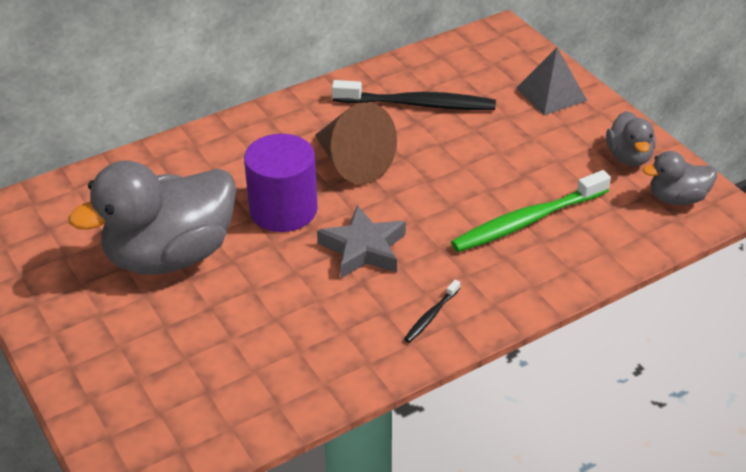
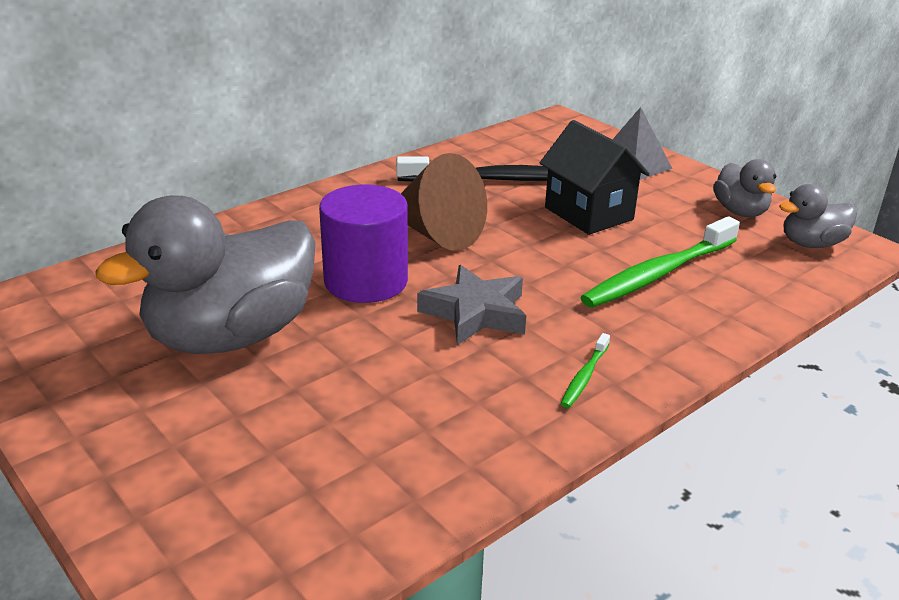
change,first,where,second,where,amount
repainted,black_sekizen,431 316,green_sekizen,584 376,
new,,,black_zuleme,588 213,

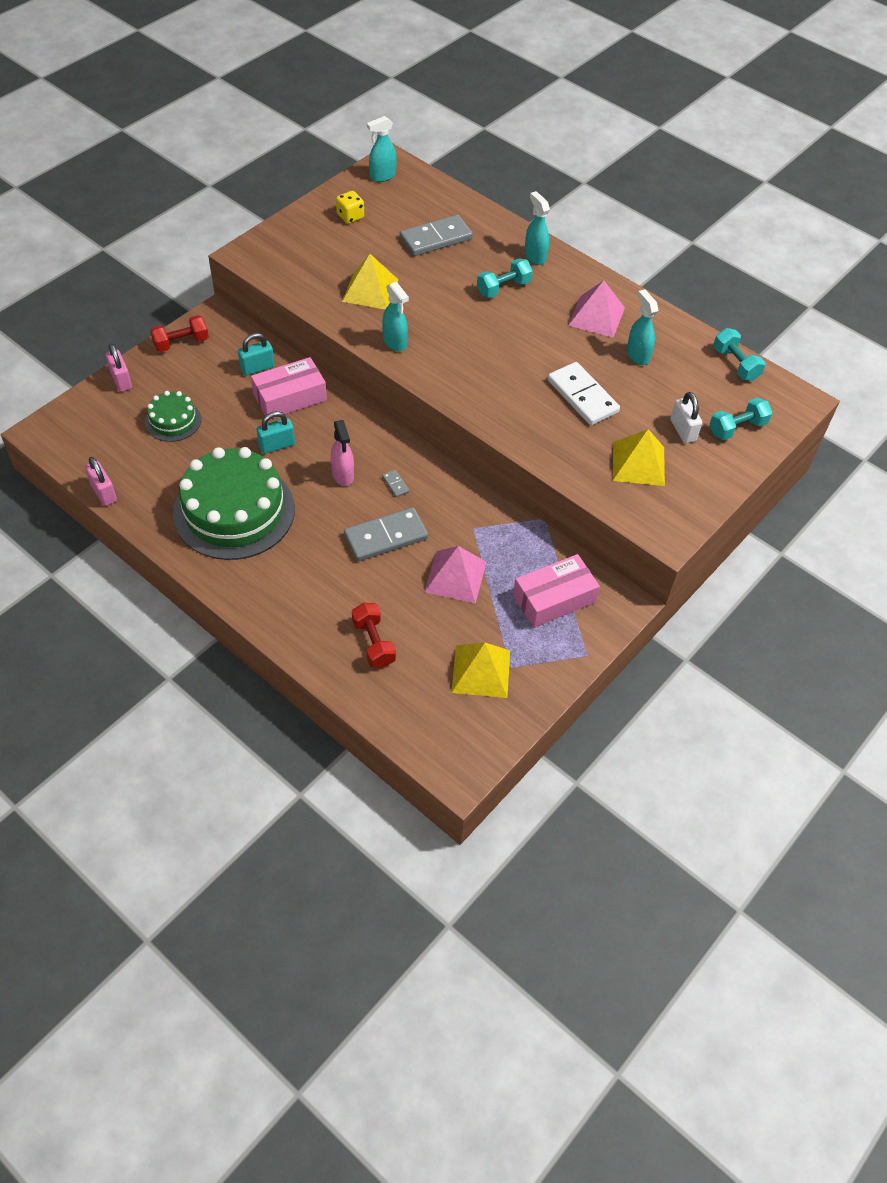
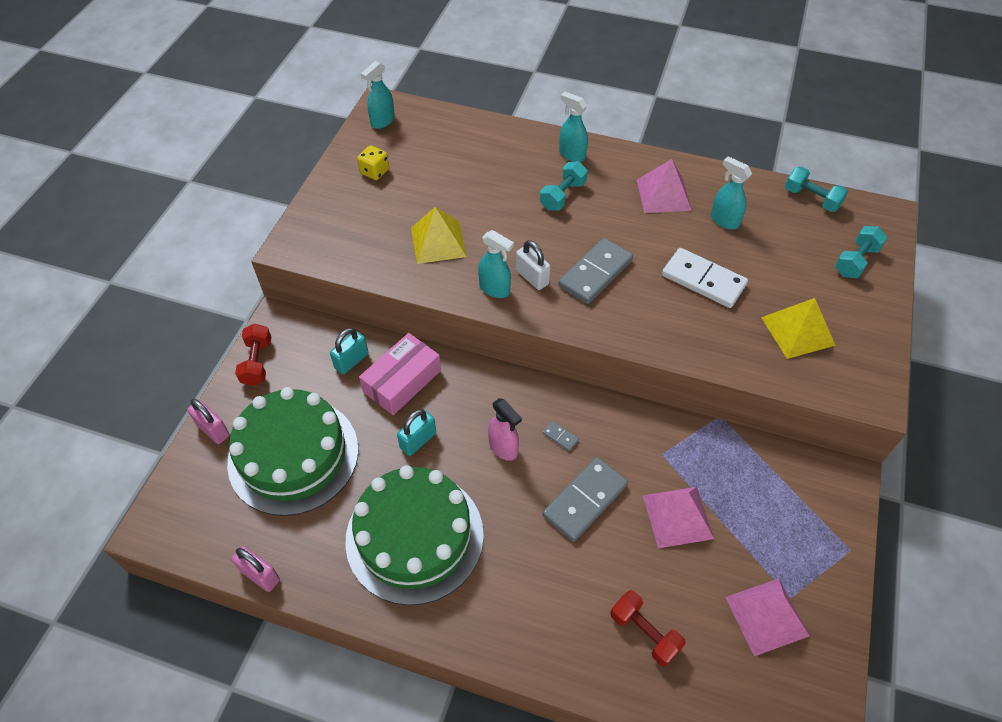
change,first,where,second,where,amount
scaled,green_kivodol,173 420,,293 455,x2.05
rotated,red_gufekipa,181 343,,257 362,45 degrees counterclockwise
shifted,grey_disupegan,436 238,,595 273,
repainted,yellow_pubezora,481 671,pink_pubezora,766 616,
gone,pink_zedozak,554 598,,,
shifted,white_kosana,682 430,,532 277,

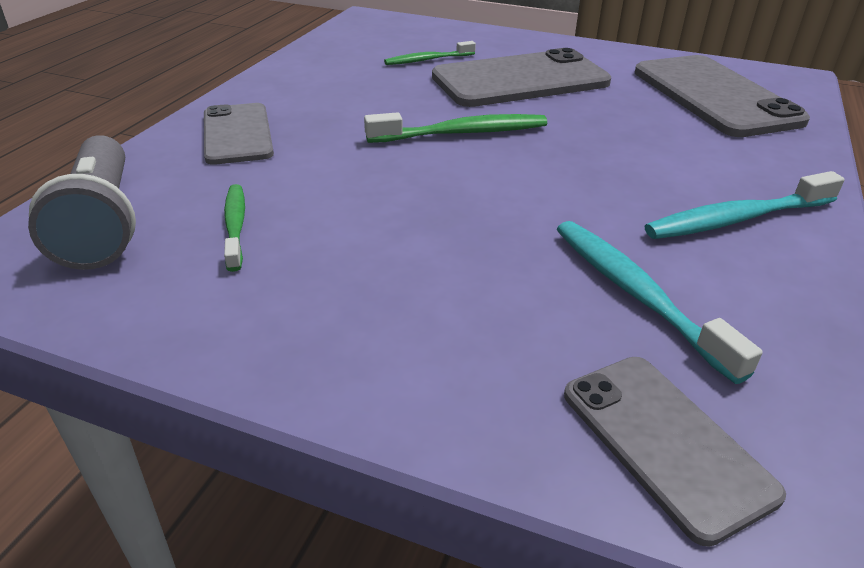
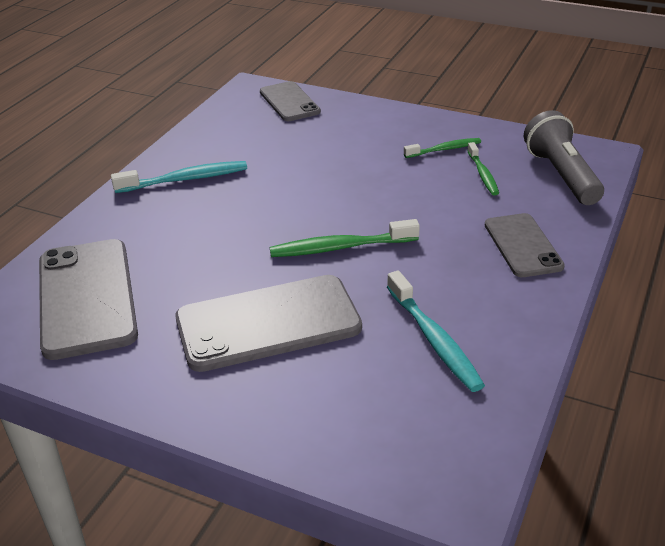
change,first,where,second,where,amount
shifted,green_sekizen,427 60,,444 149,
shifted,turquoise_sekizen,636 294,,434 339,

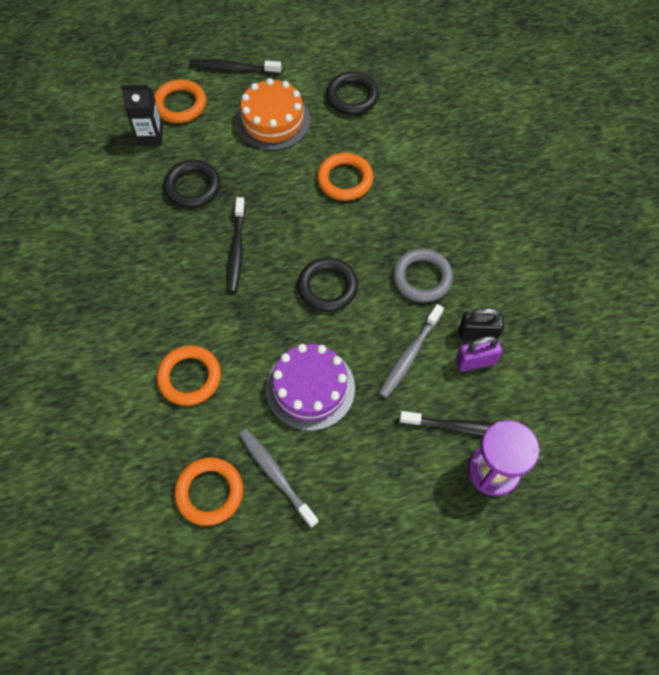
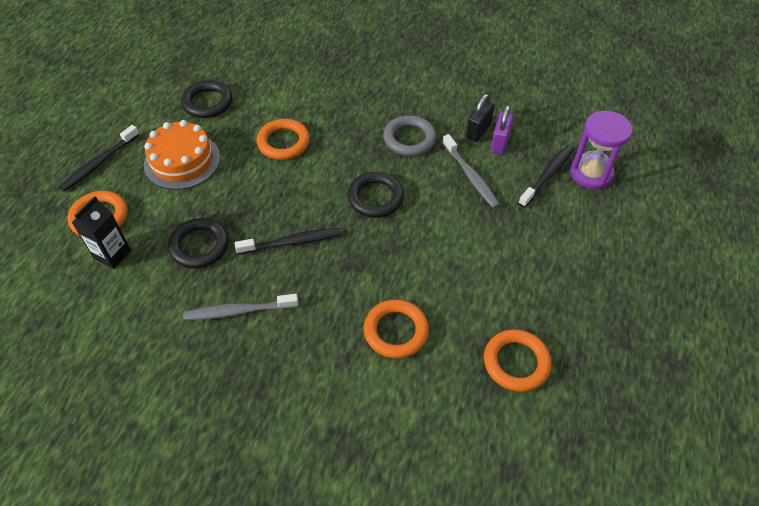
change,first,where,second,where,amount
rotated,black_sekizen,236 250,,292 242,45 degrees counterclockwise
shifted,grey_sekizen,276 475,,239 311,
gone,purple_kivodol,310 388,,,

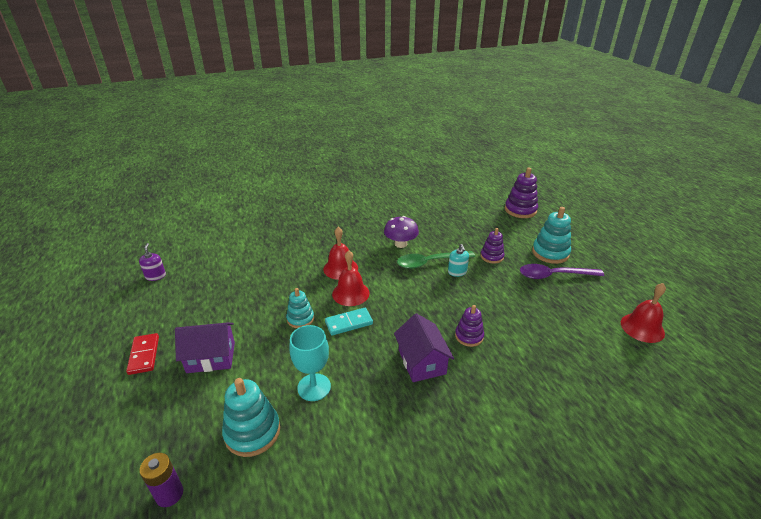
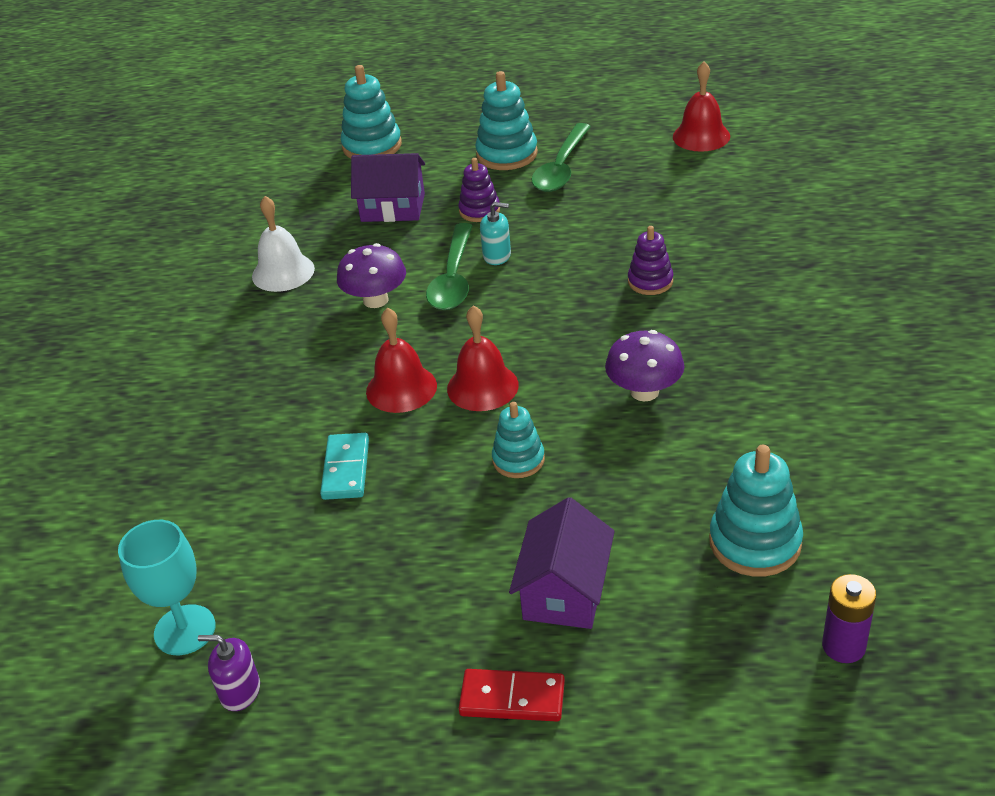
change,first,where,second,where,amount
shifted,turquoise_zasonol,314 387,,185 630,
shifted,turquoise_disupegan,349 323,,346 469,
shifted,purple_zuleme,421 362,,393 208,
repainted,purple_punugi,520 210,turquoise_punugi,372 146,
repainted,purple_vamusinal,553 275,green_vamusinal,561 168,
new,,,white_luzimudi,283 272,
new,,,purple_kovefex,644 391,

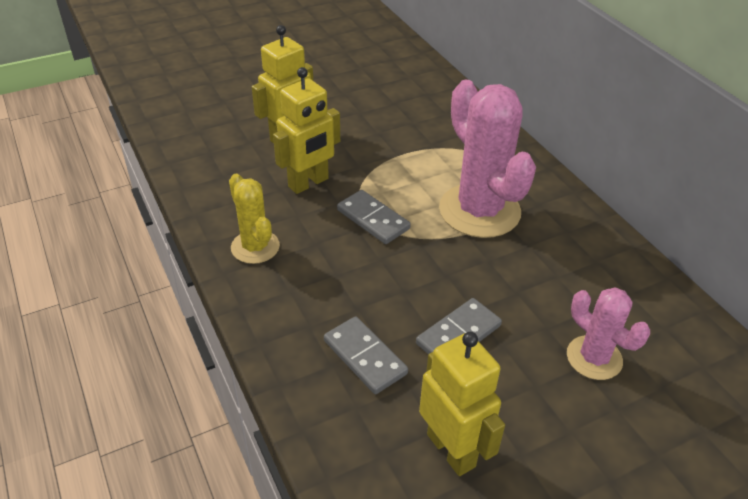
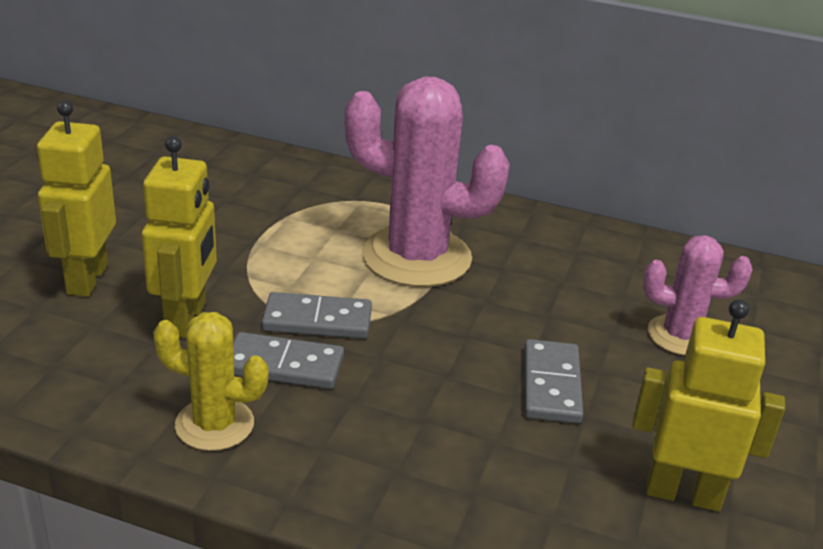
change,first,where,second,where,amount
shifted,grey_disupegan,365 357,,284 365,

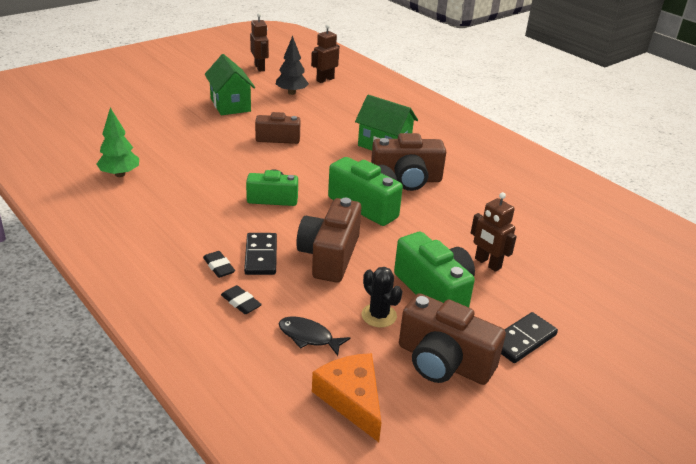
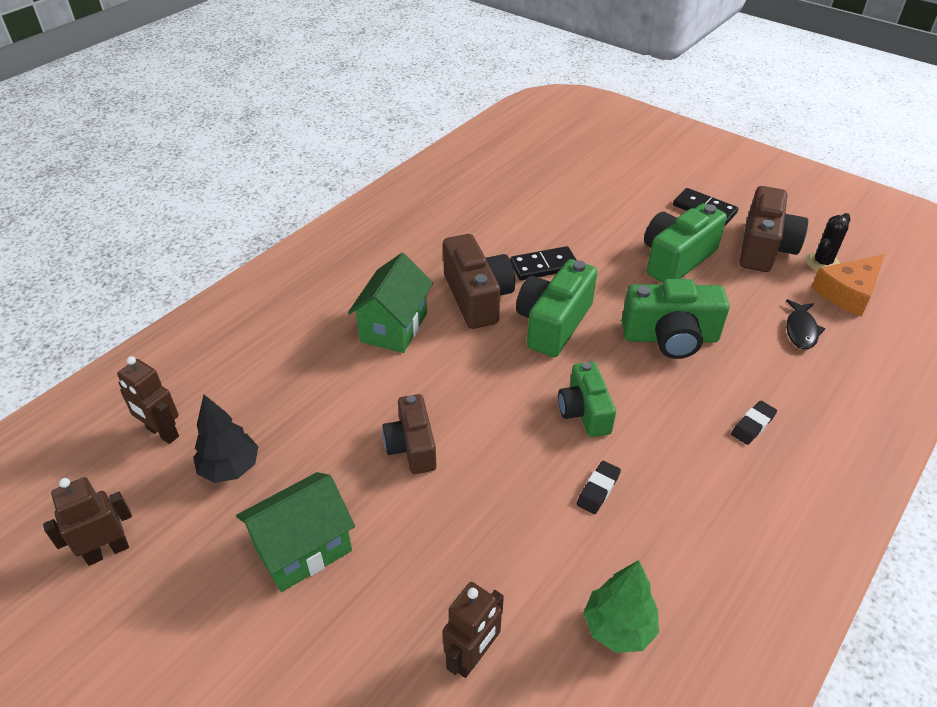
change,first,where,second,where,amount
shifted,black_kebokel,241 302,,598 490,
shifted,black_disupegan,261 256,,543 266,
repainted,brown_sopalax,329 256,green_sopalax,670 337,
shifted,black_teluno,379 315,,822 263,
shifted,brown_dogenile,487 263,,472 656,

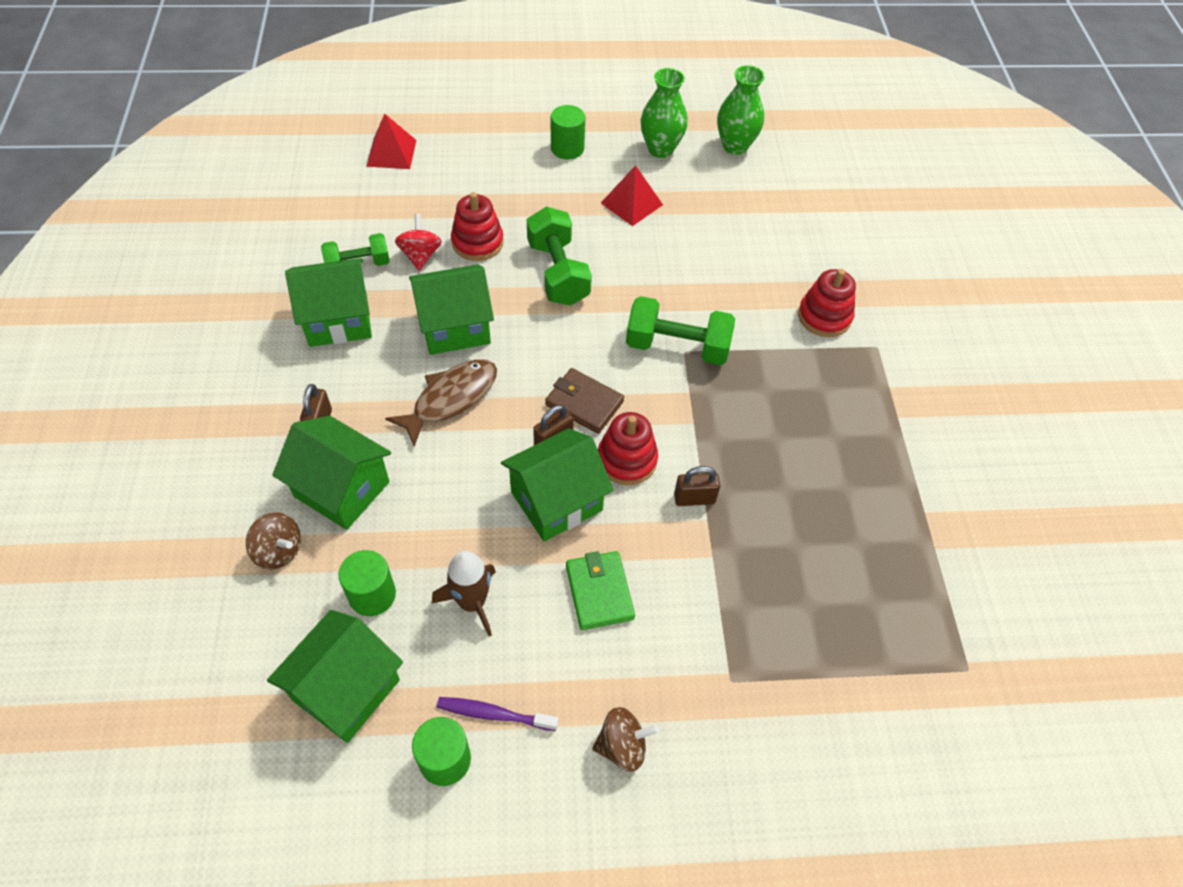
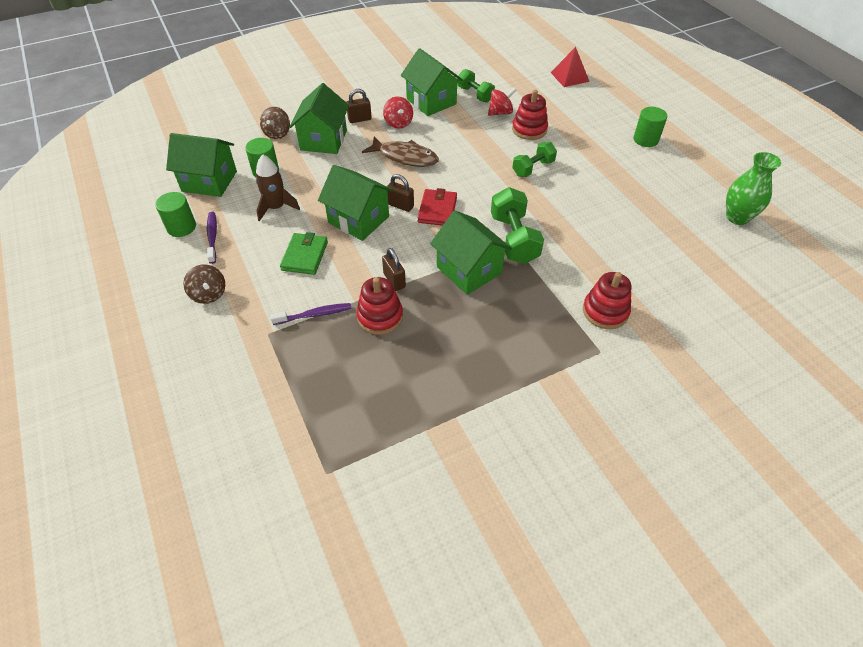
change,first,where,second,where,amount
shifted,green_zuleme,454 327,,469 270,
scaled,green_gufekipa,558 273,,533 168,x0.65
repainted,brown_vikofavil,584 403,red_vikofavil,437 210,
rotated,green_vikofavil,599 592,,305 256,45 degrees counterclockwise
shifted,red_punugi,627 460,,380 316,
gone,red_pubezora,631 203,,,
gone,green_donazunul,660 149,,,
new,,,purple_sekizen,314 315,
new,,,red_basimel,398 123,

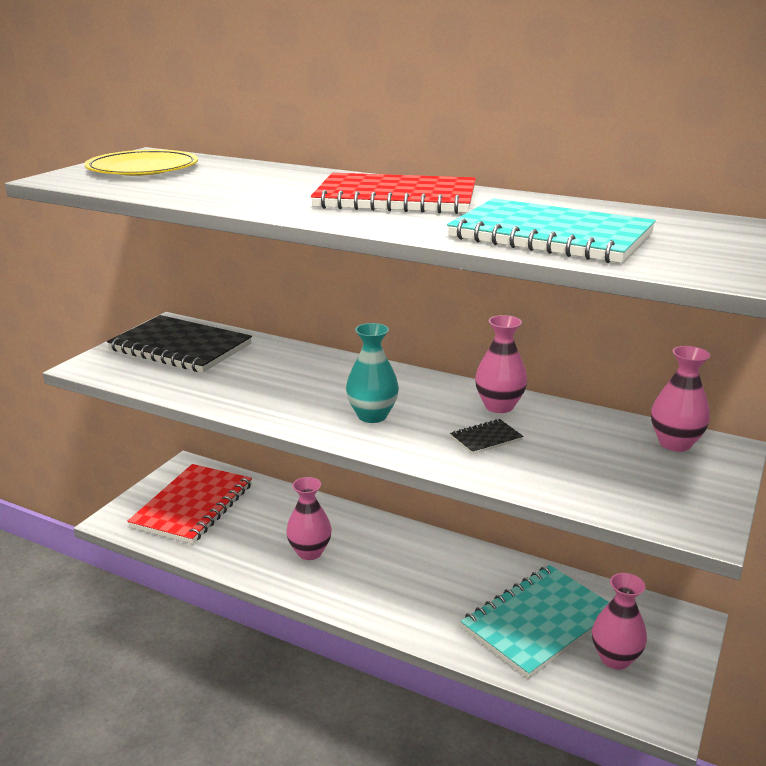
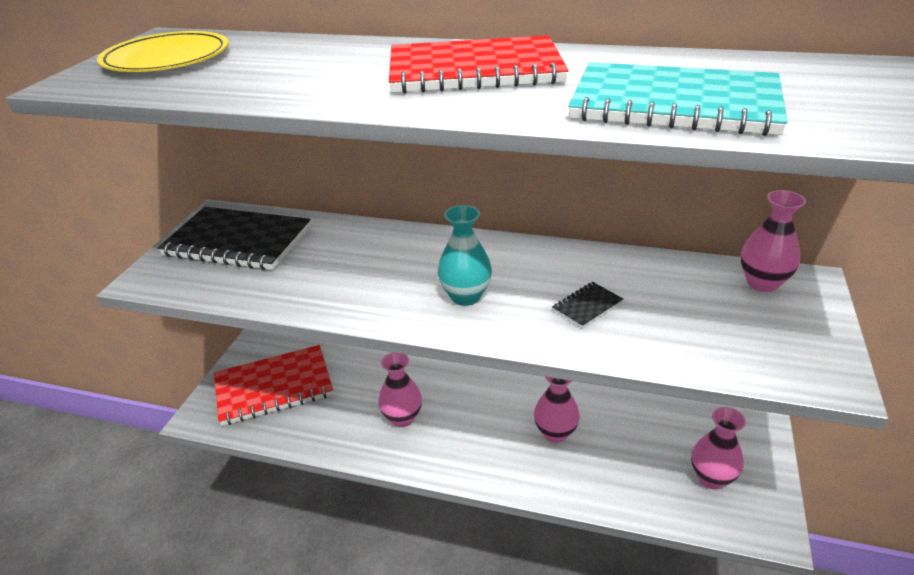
change,first,where,second,where,amount
rotated,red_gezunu,193 506,,274 387,60 degrees clockwise
gone,turquoise_gezunu,538 622,,,
shifted,pink_donazunul,499 406,,555 433,

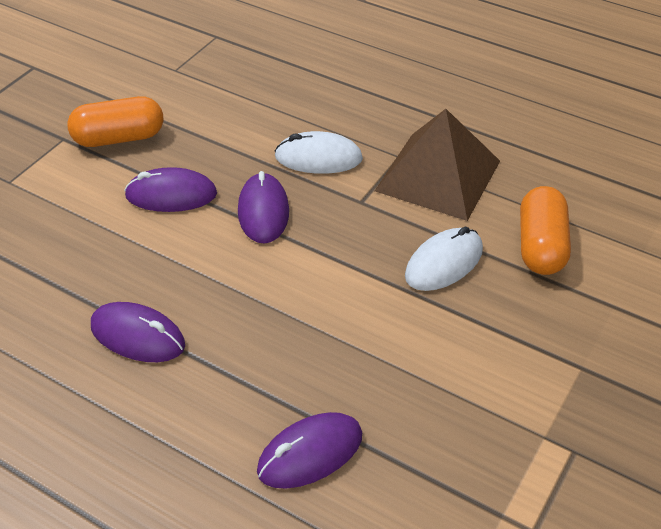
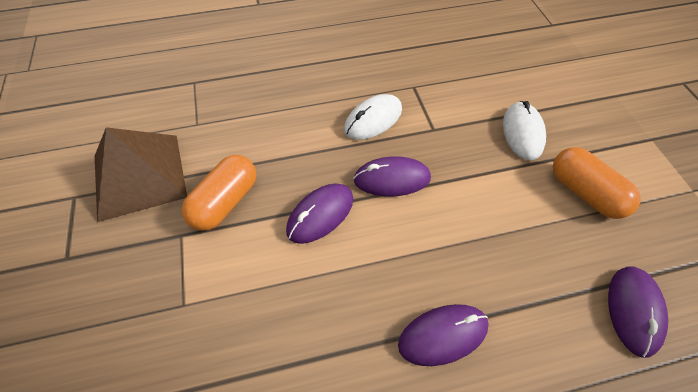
change,first,where,second,where,amount
rotated,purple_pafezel,263 211,,392 179,45 degrees counterclockwise
shifted,brown_pubezora,438 175,,139 175,
shifted,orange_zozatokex,540 246,,585 193,

